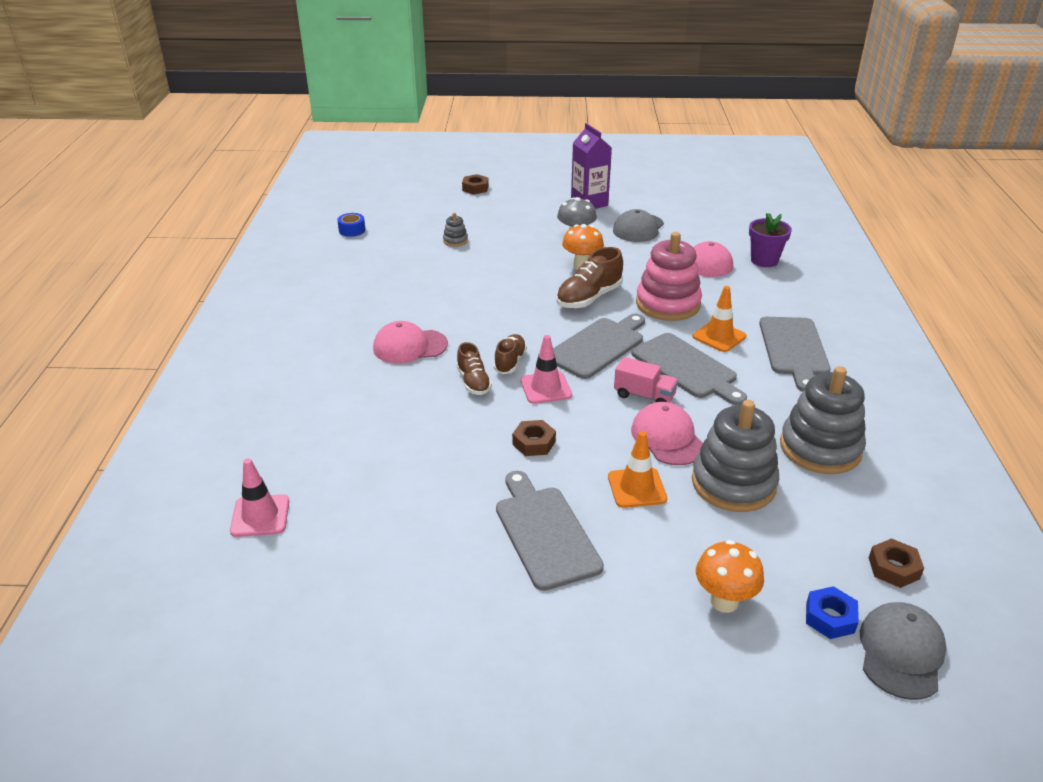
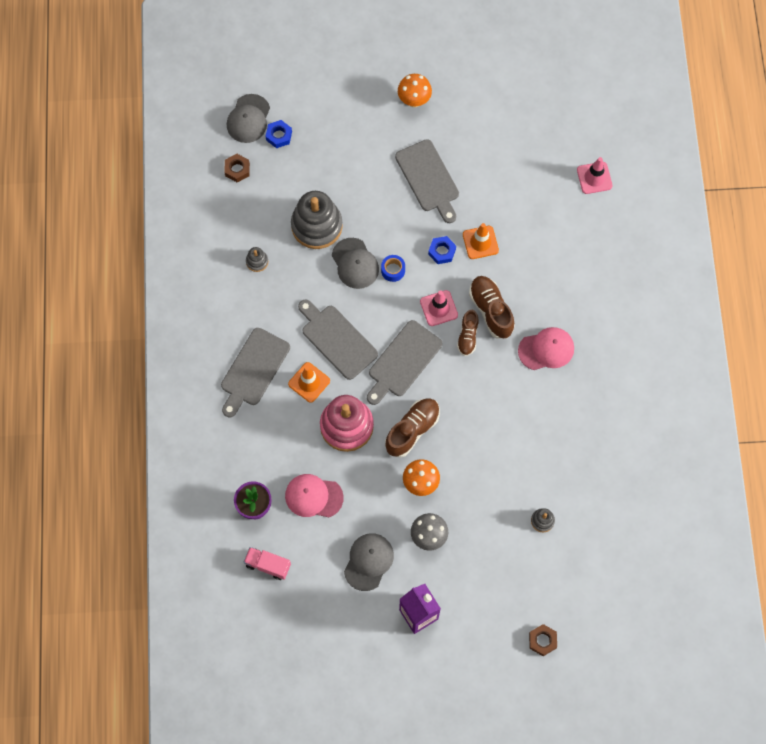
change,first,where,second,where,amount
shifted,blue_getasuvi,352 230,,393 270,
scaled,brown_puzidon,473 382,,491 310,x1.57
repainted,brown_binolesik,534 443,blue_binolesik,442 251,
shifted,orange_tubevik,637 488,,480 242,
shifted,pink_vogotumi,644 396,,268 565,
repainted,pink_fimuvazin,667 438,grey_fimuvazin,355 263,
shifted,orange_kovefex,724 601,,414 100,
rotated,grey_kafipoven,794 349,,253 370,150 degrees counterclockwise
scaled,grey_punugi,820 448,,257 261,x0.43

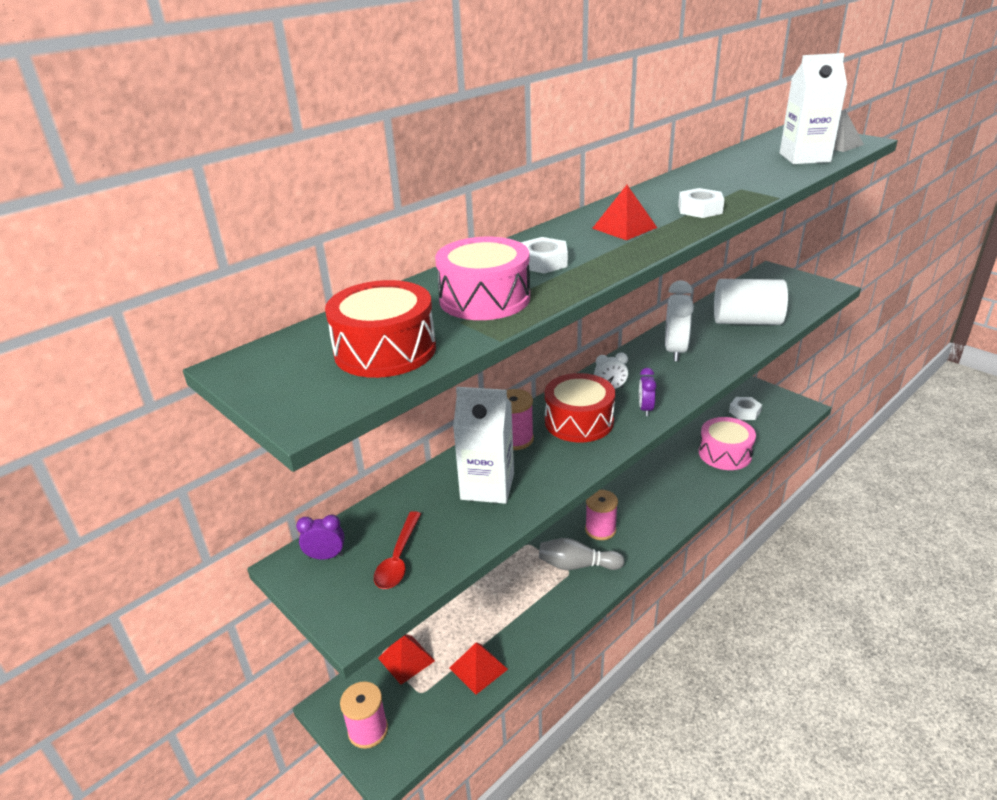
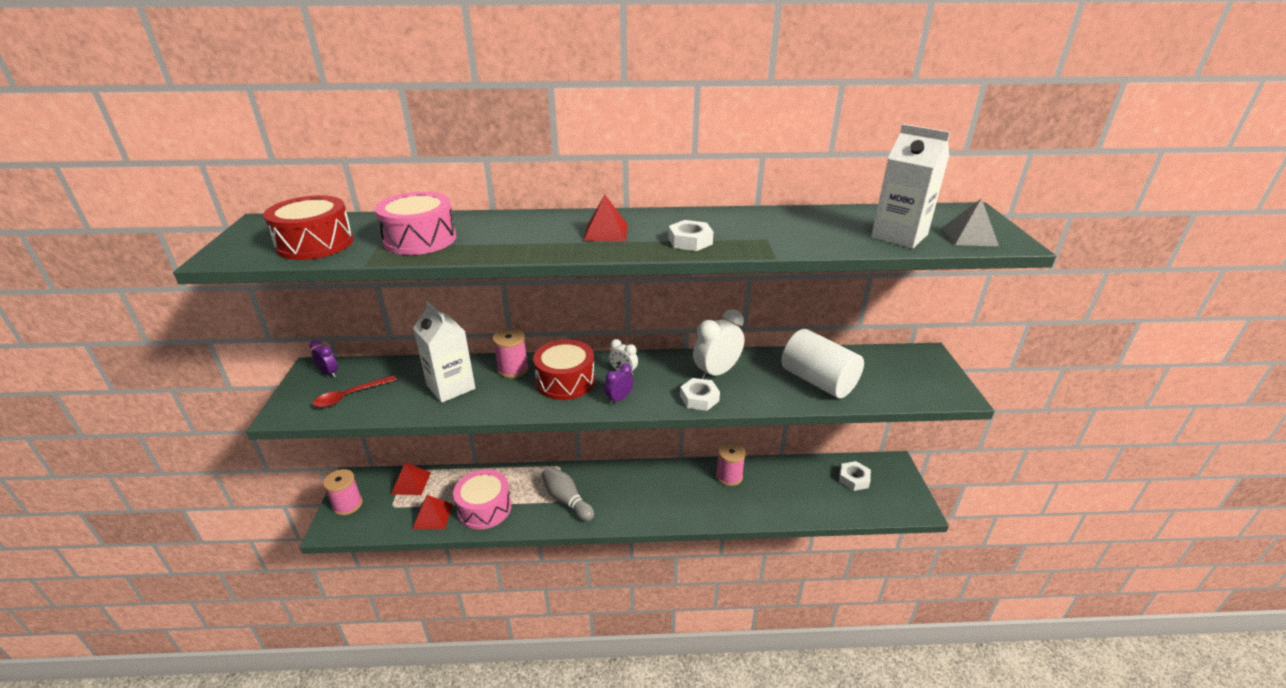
change,first,where,second,where,amount
shifted,white_binolesik,543 262,,699 398,
shifted,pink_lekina,600 529,,729 476,
shifted,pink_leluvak,725 453,,484 508,

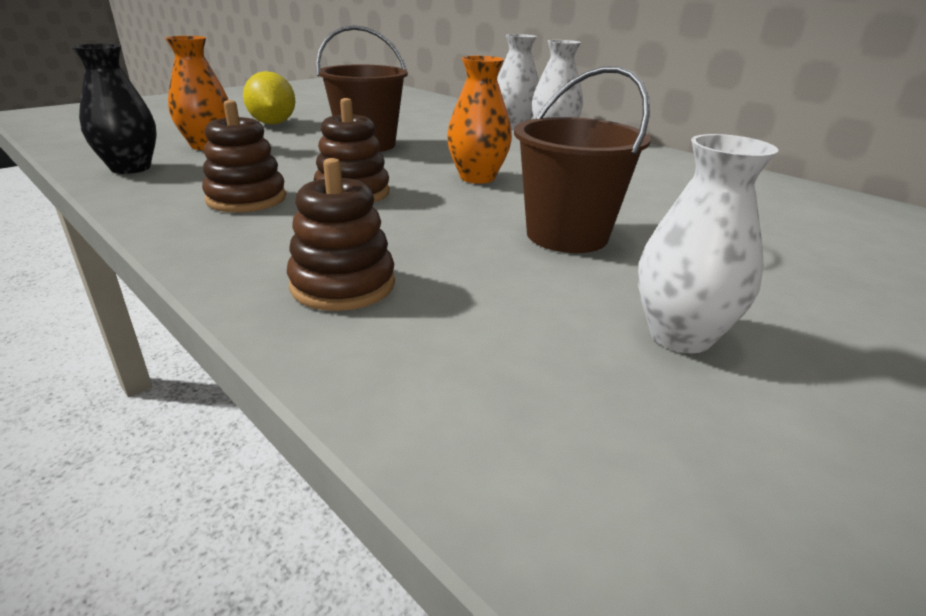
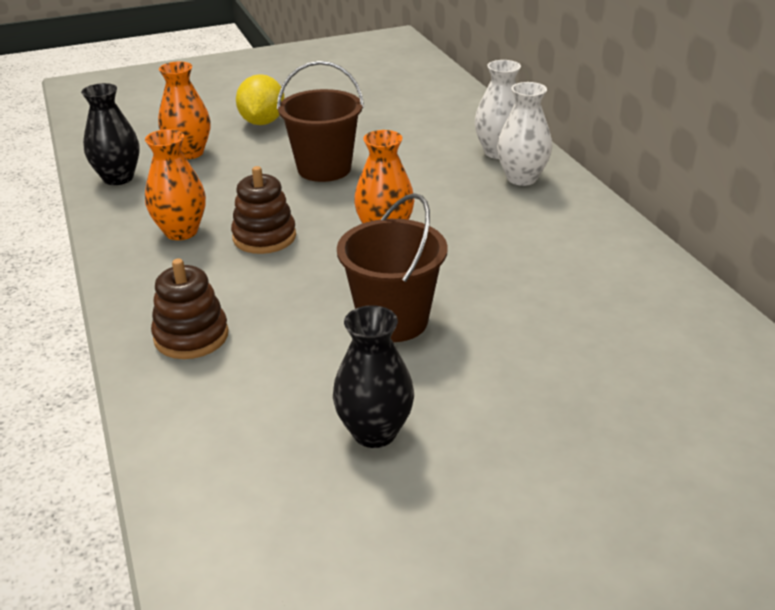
change,first,where,second,where,amount
swapped,brown_punugi,246 199,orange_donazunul,181 231,
repainted,white_donazunul,680 335,black_donazunul,374 432,

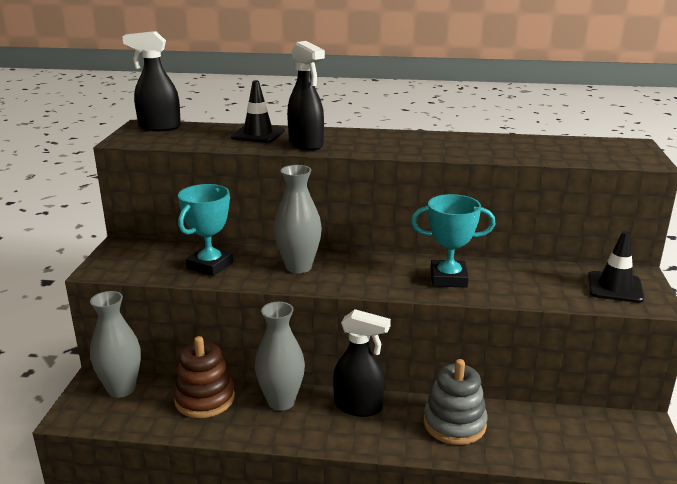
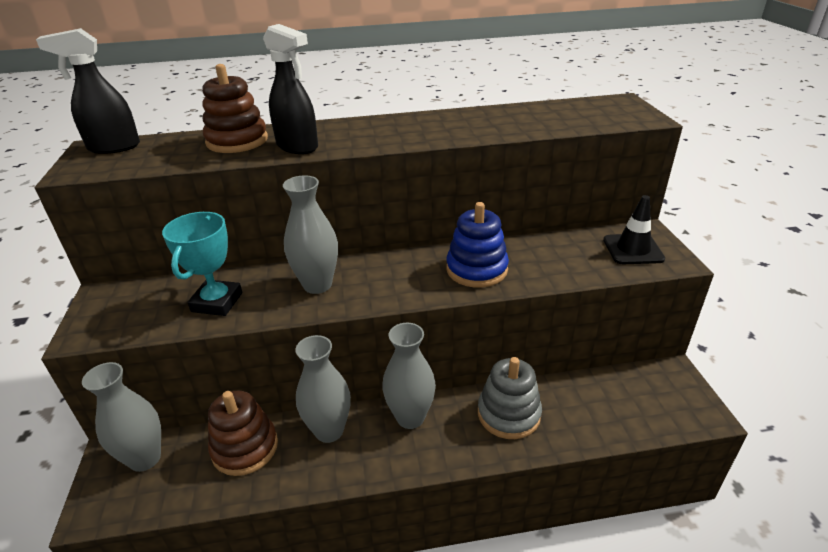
change,first,where,second,where,amount
swapped,black_tubevik,258 134,brown_punugi,237 141,
swapped,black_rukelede,358 407,grey_donazunul,410 417,
swapped,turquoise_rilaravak,448 278,blue_punugi,476 269,

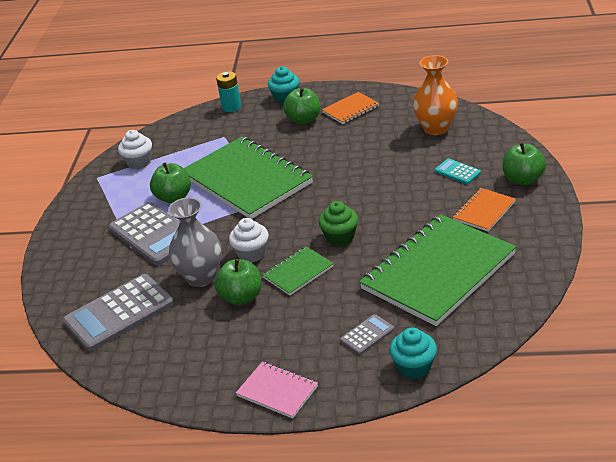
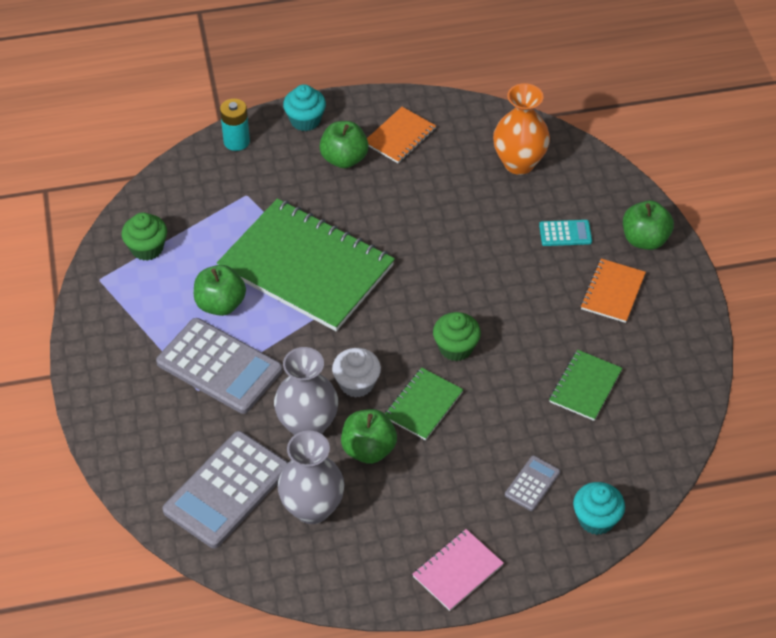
change,first,where,second,where,amount
repainted,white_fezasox,139 162,green_fezasox,147 248,
rotated,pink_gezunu,277 391,,457 571,60 degrees counterclockwise
scaled,green_gezunu,438 271,,585 386,x0.46
rotated,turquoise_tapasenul,457 172,,565 233,150 degrees clockwise
new,,,grey_donazunul,312 508,

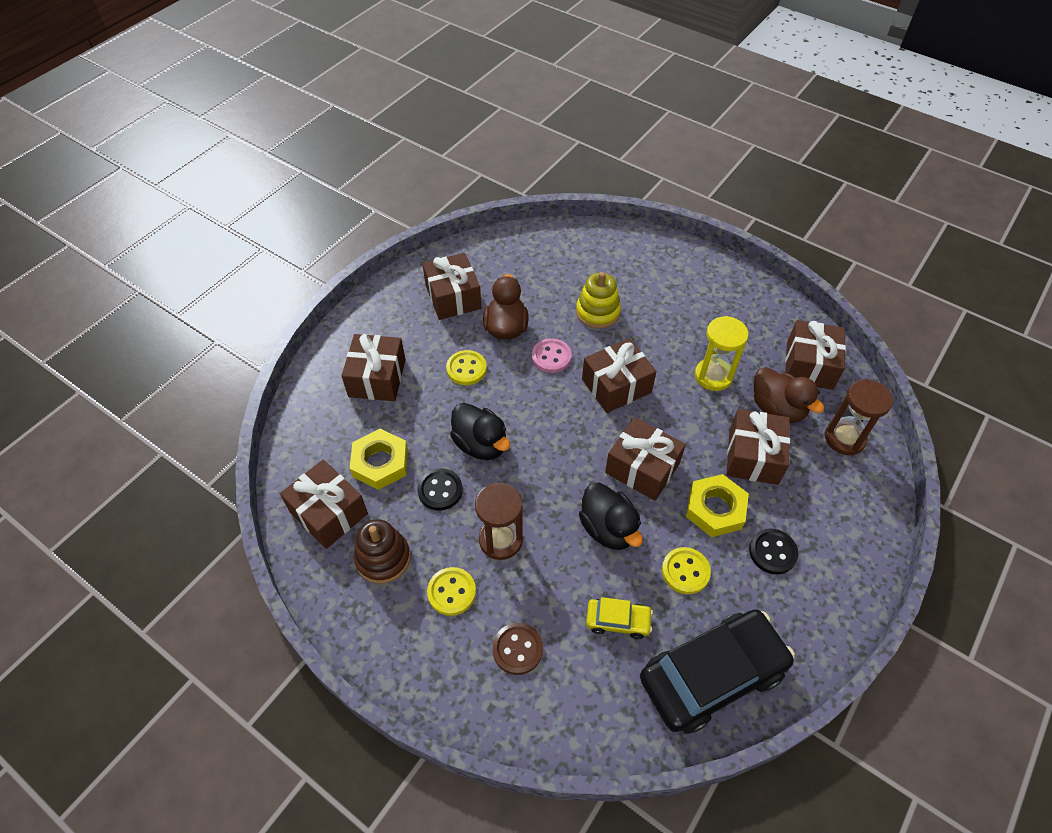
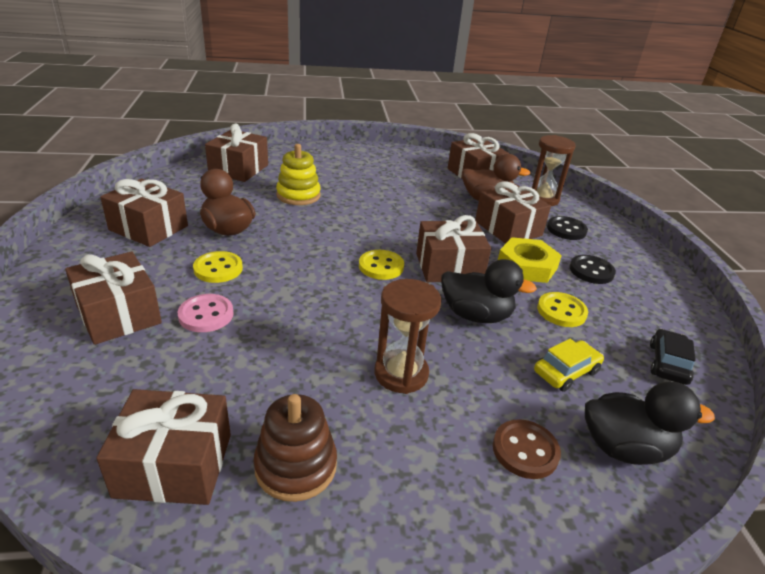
change,first,where,second,where,amount
gone,yellow_binolesik,380 463,,,
shifted,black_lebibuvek,440 490,,566 230,
shifted,yellow_lebibuvek,451 592,,381 266,
shifted,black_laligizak,481 444,,624 448,
shifted,pink_lebibuvek,551 357,,206 315,
shifted,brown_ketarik,616 386,,238 169,
scaled,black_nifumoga,712 675,,668 364,x0.46
gone,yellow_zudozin,713 376,,,

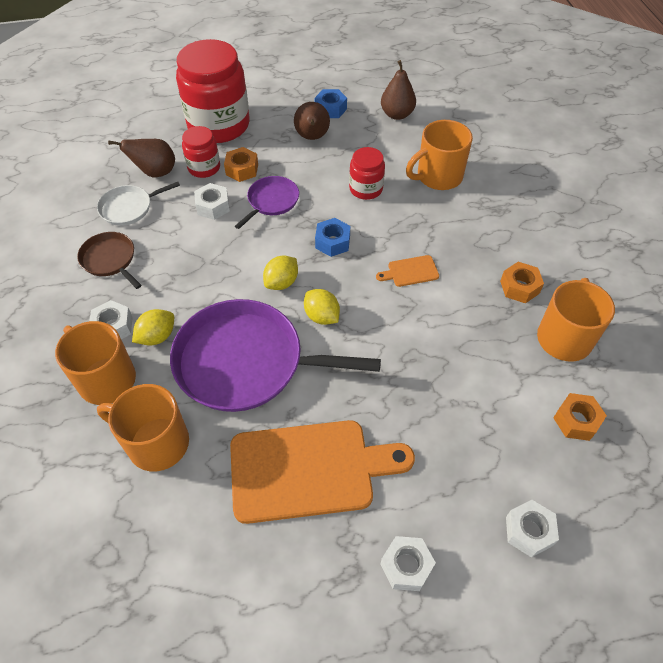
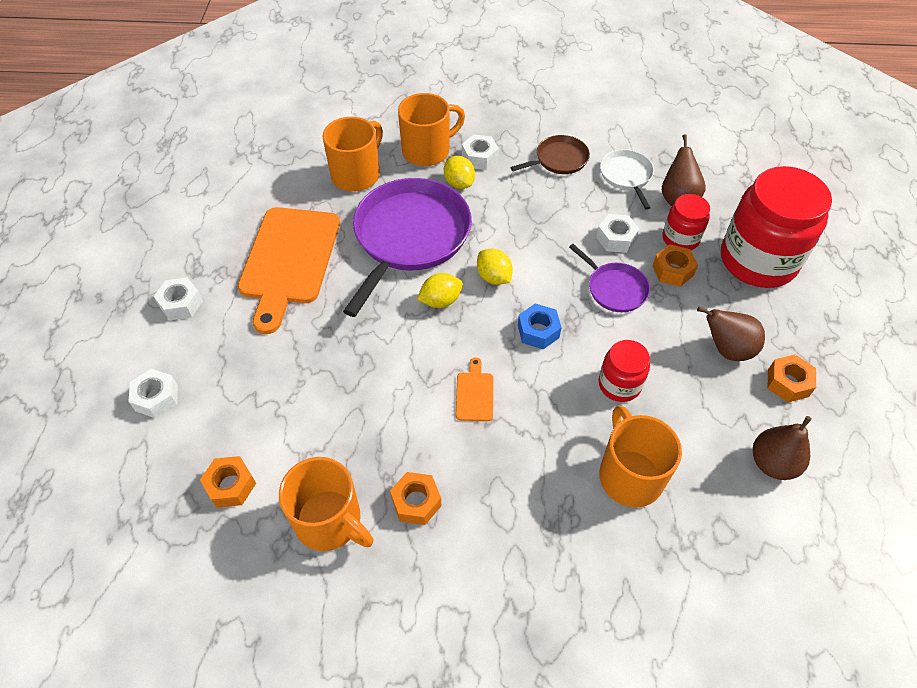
change,first,where,second,where,amount
repainted,blue_binolesik,330 109,orange_binolesik,788 383,

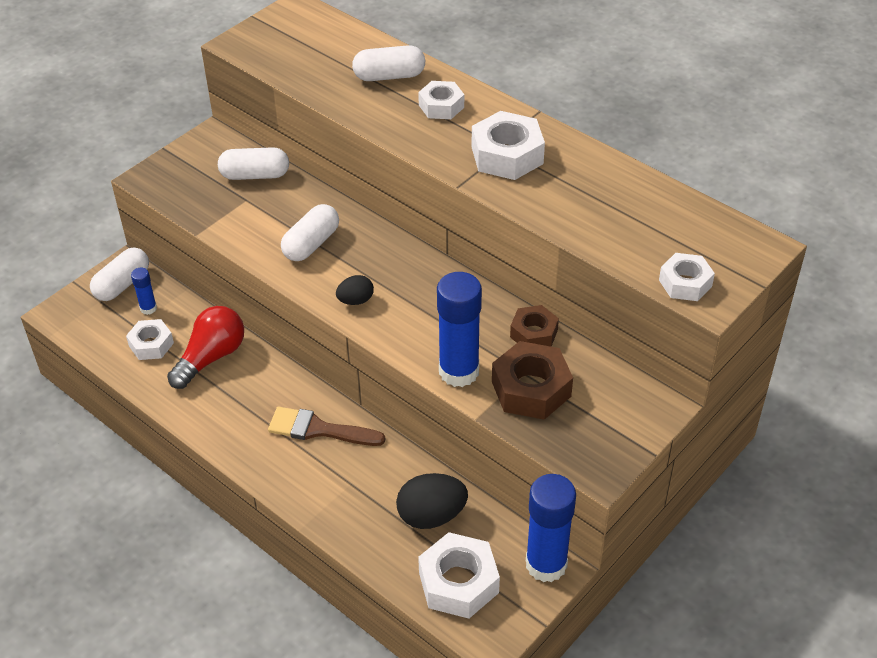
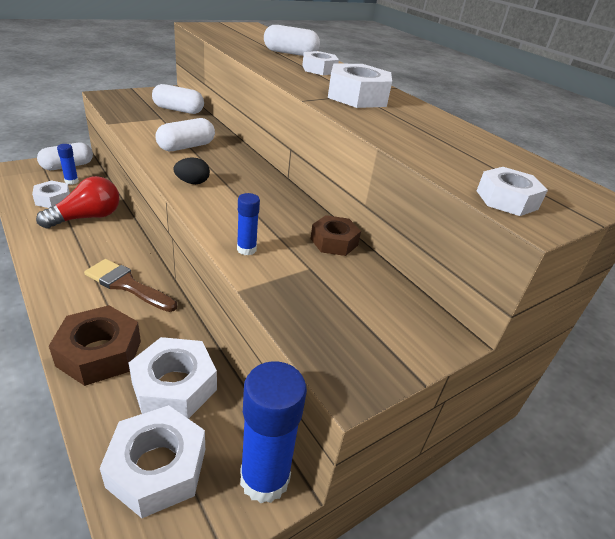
change,first,where,second,where,amount
swapped,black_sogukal,431 516,white_binolesik,174 386,
scaled,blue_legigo,459 371,,246 249,x0.48
shifted,brown_binolesik,531 389,,99 353,

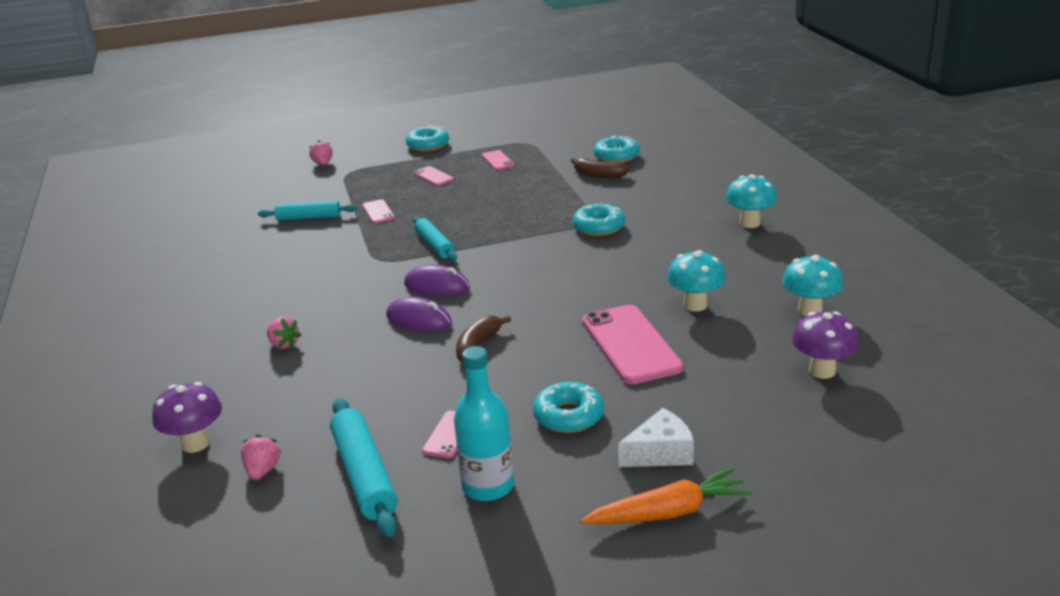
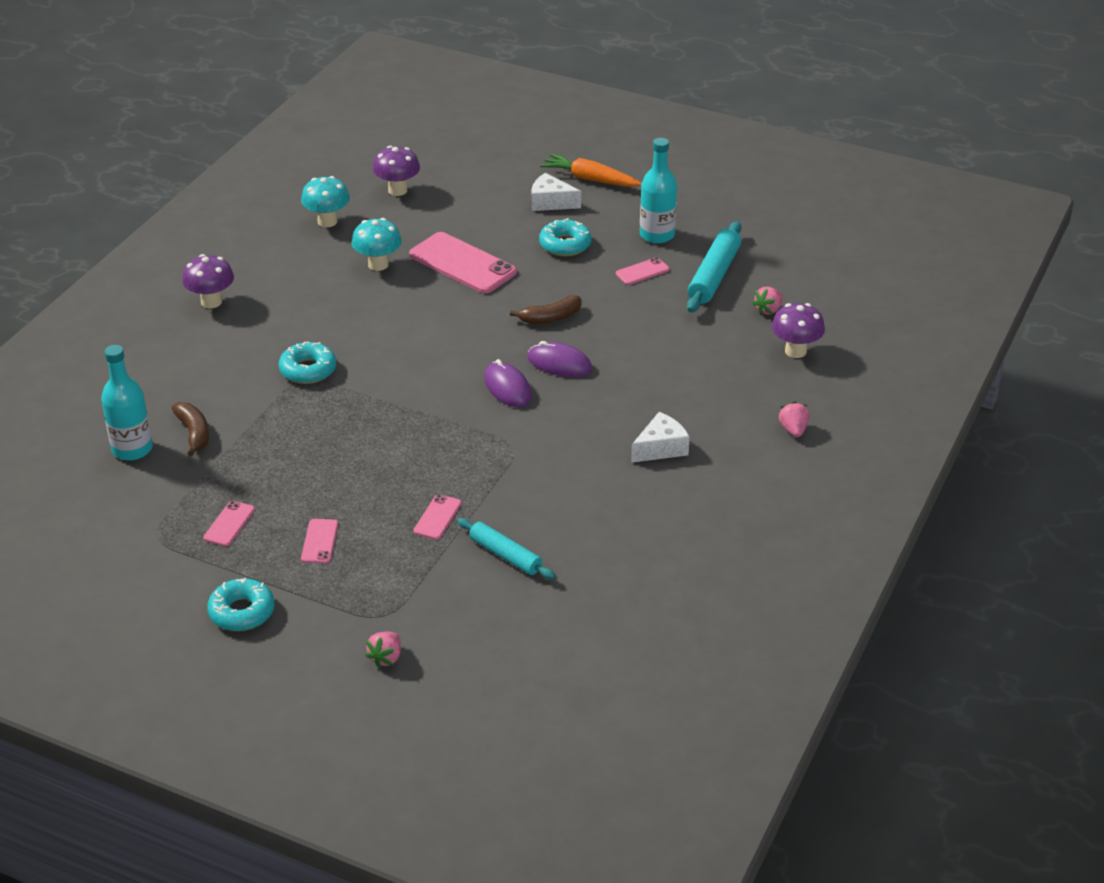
change,first,where,second,where,amount
shifted,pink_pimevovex,283 344,,793 430,
rotated,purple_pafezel,419 319,,559 364,45 degrees counterclockwise
gone,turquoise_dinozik,434 245,,,
rotated,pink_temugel,630 344,,462 263,75 degrees counterclockwise
swapped,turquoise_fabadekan,616 156,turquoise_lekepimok,132 449,
repainted,turquoise_kovefex,749 223,purple_kovefex,211 302,
new,,,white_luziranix,660 448,

